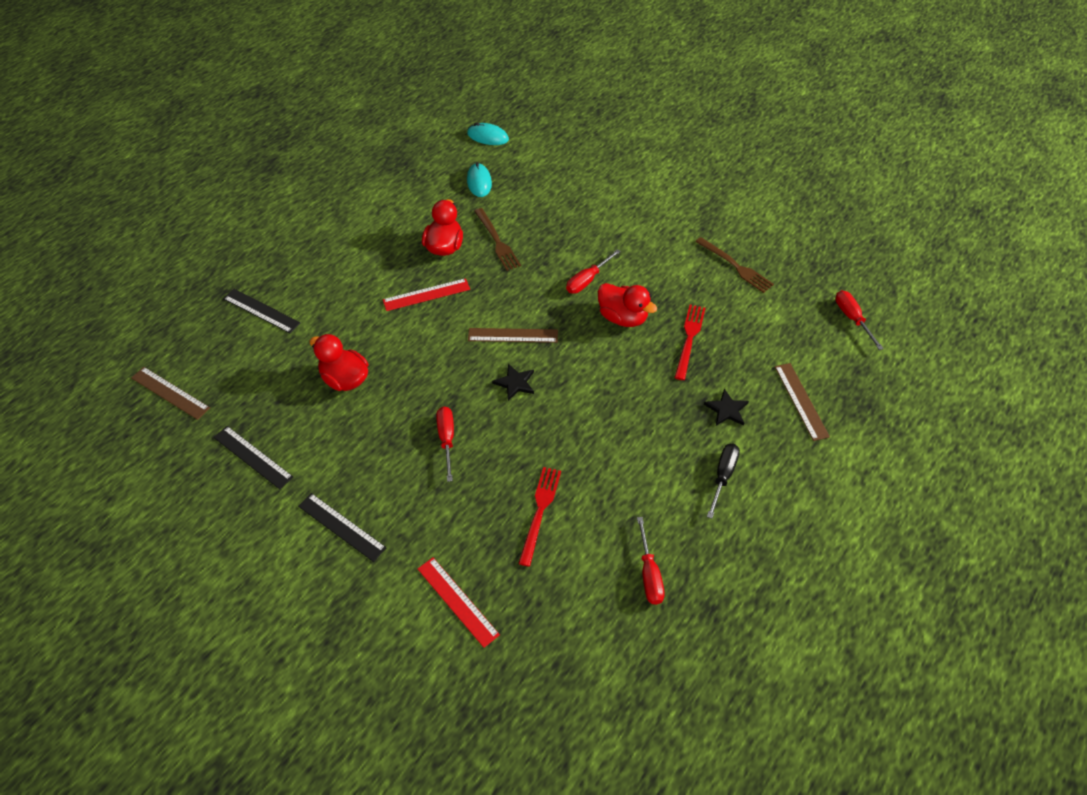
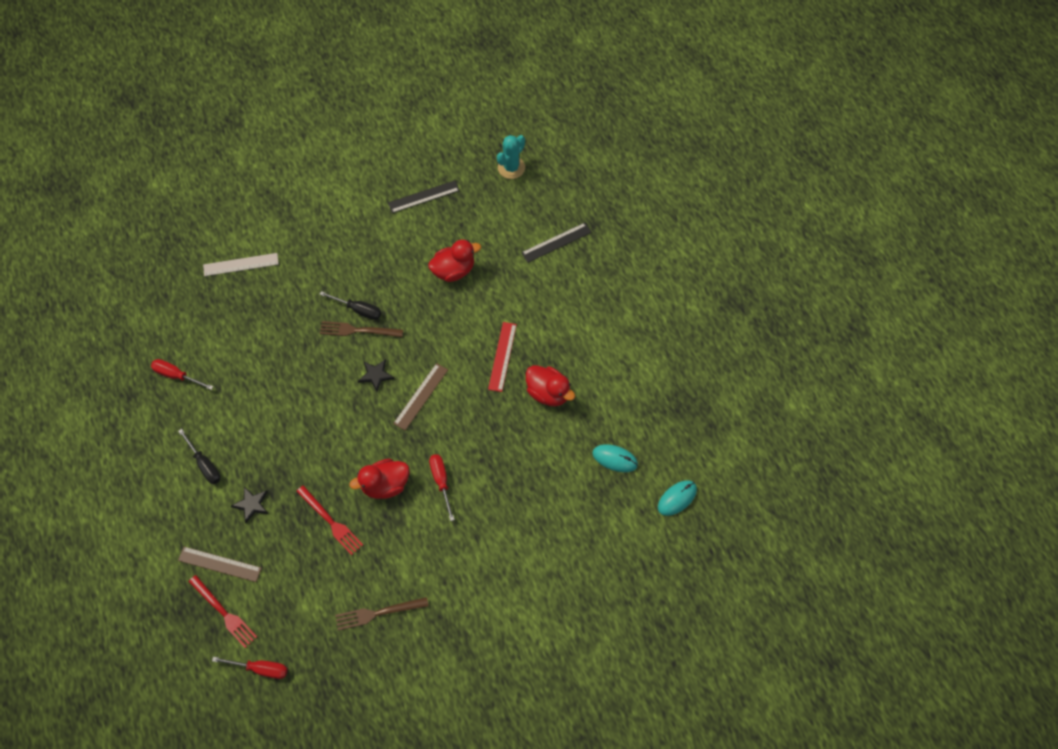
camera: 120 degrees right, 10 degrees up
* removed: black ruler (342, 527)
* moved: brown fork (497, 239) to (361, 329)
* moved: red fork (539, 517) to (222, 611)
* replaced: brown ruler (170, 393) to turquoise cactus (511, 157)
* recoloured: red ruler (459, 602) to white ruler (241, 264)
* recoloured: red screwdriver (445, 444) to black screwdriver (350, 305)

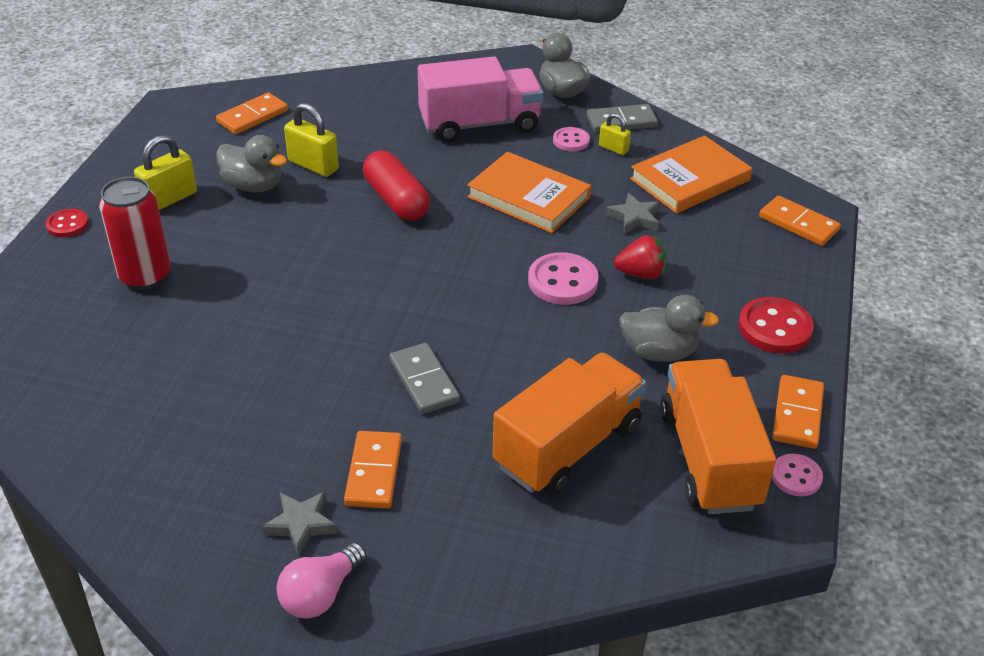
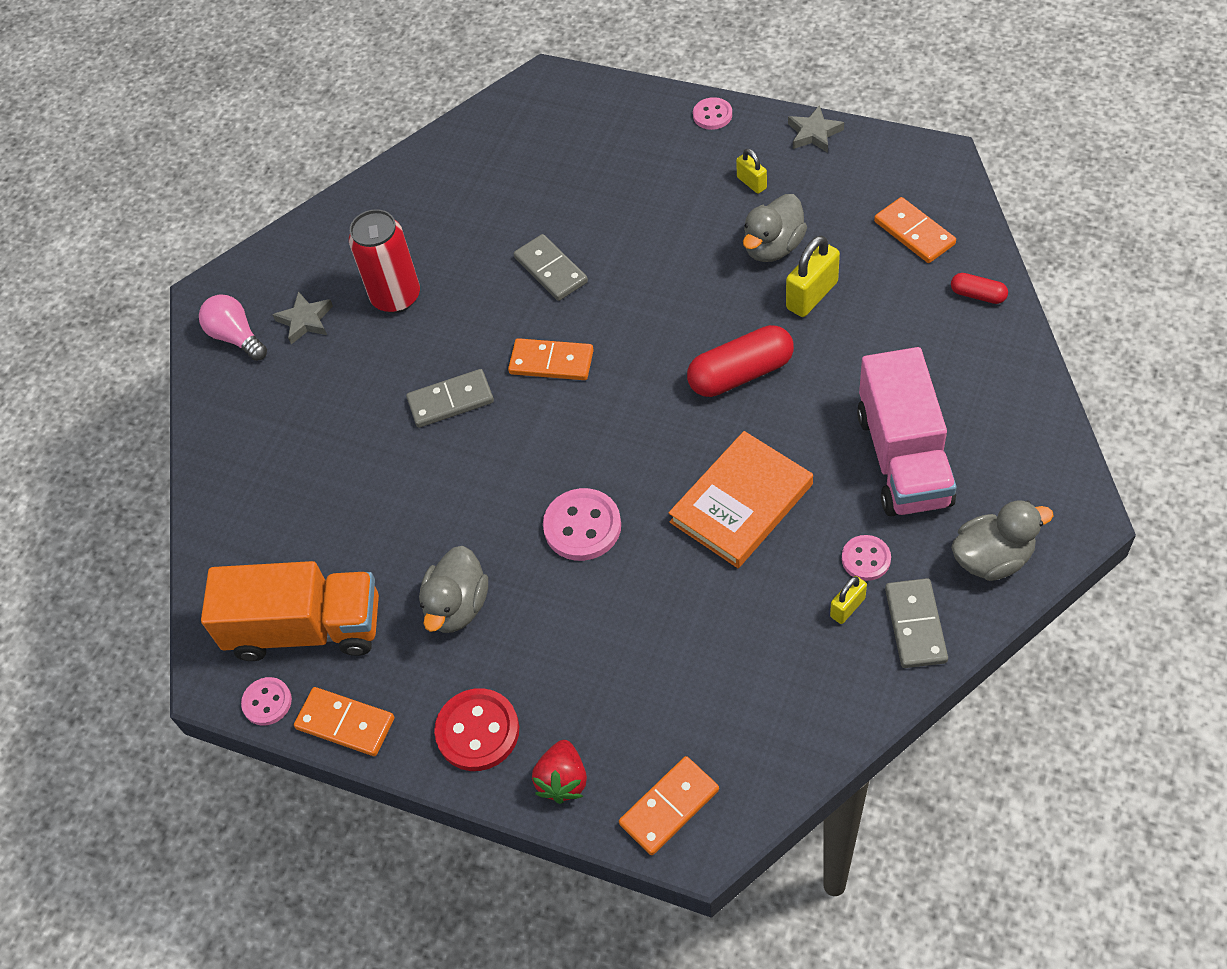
camera: 105 degrees right, 15 degrees up
* removed: orange truck (569, 424)
* removed: orange book (691, 175)
* added: grey domino (551, 267)
* added: red capsule (979, 288)
* moved: red can (135, 233) to (384, 261)
* moved: orange domino (373, 470) to (551, 359)
* moved: grey star (632, 213) to (816, 129)
* moved: red strawberry (640, 257) to (559, 772)
* recoloured: red button (67, 223) to pink button (712, 113)
* resized: yellow padlock (165, 172) = (751, 171) x0.58

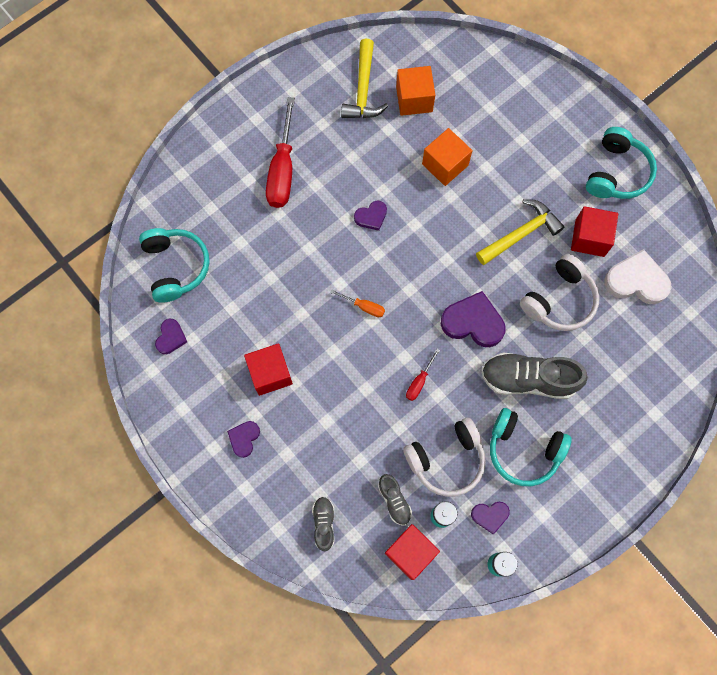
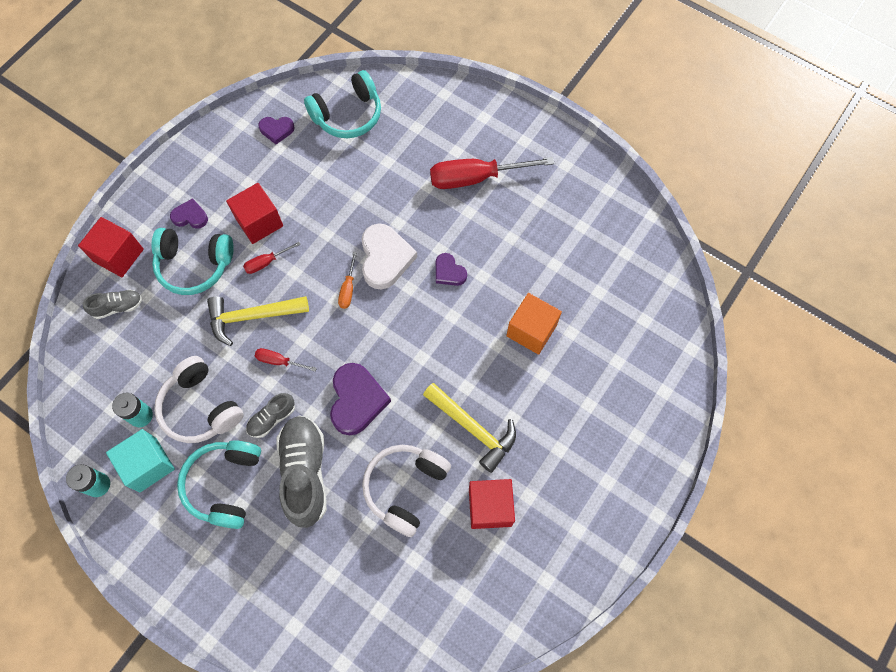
camera: 75 degrees right, 5 degrees down
* removed: orange cube (415, 91)
* added: red screwdriver (272, 258)
* moved: yellow hammer (364, 78) to (258, 321)
* moved: grey shoe (395, 499) to (270, 415)
* moved: red cube (412, 552) to (111, 247)
* moved: turquoise headphones (621, 163) to (192, 261)
* moved: white heart (638, 276) to (389, 257)
* replaced: purple heart (490, 518) to turquoise cube (140, 460)
* turned: white headphones (560, 292) = (406, 491) 90 degrees clockwise

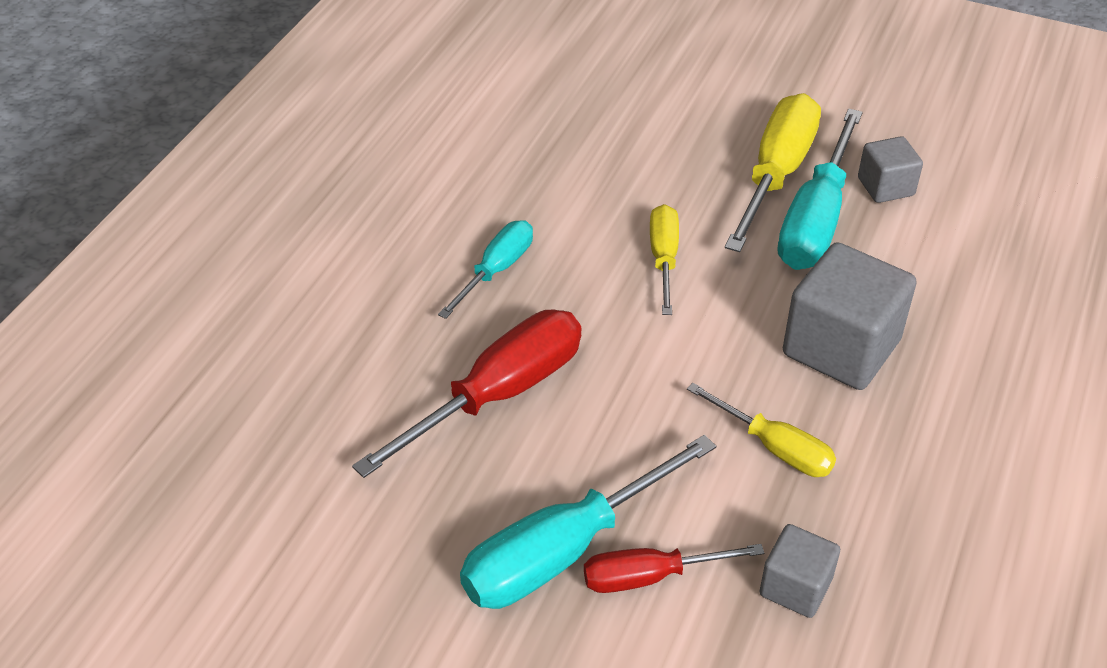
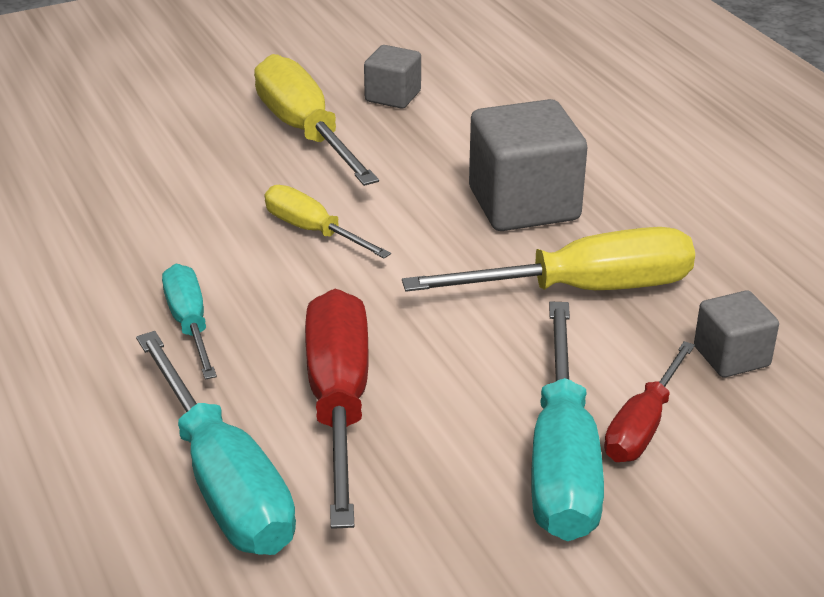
camera: 50 degrees left, 10 degrees down
* moved: turquoise screwdriver (820, 189) to (216, 443)
* resized: yellow screwdriver (761, 430) = (548, 259) x1.70

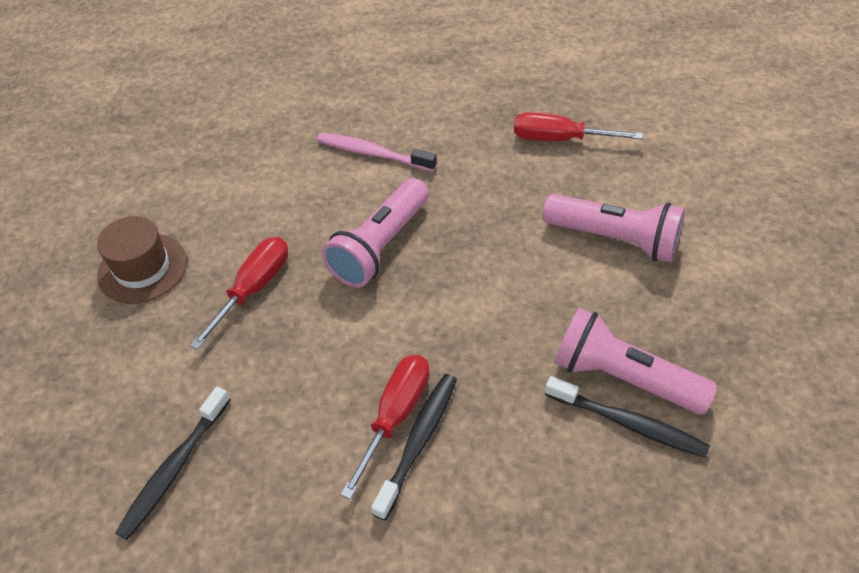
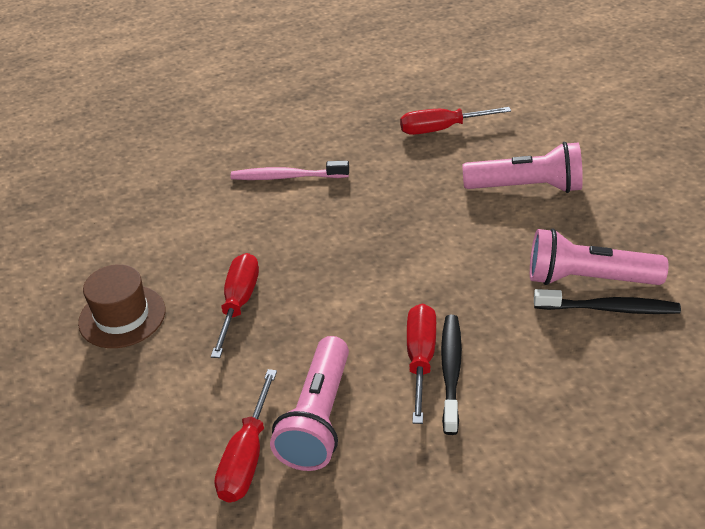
camera: 20 degrees left, 10 degrees down
* moved: pink flashlight (375, 233) to (309, 403)
* replaced: black toothbrush (173, 463) to red screwdriver (245, 436)

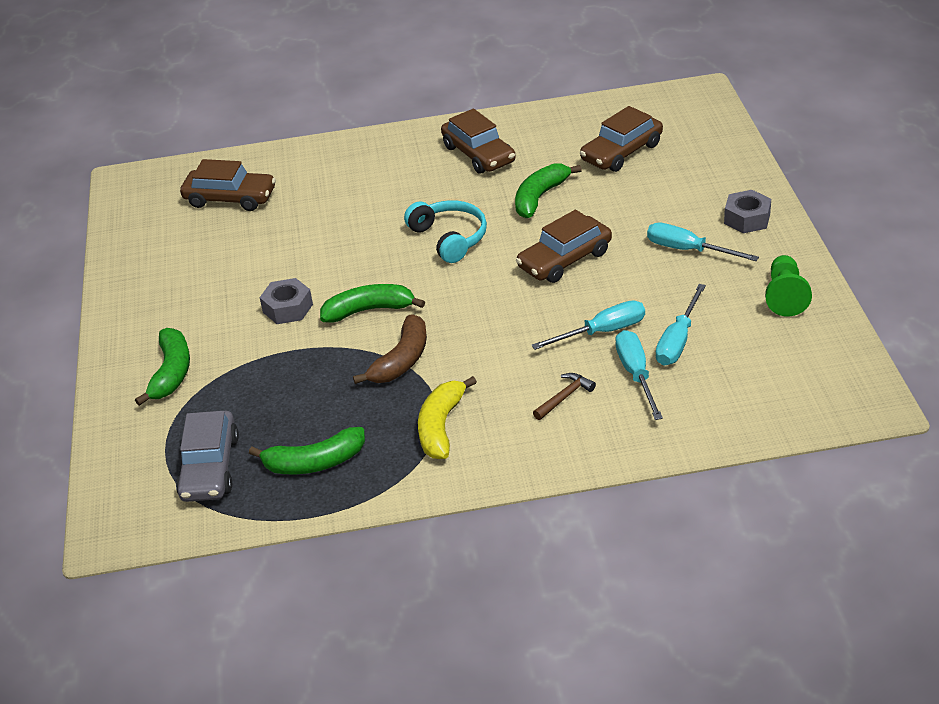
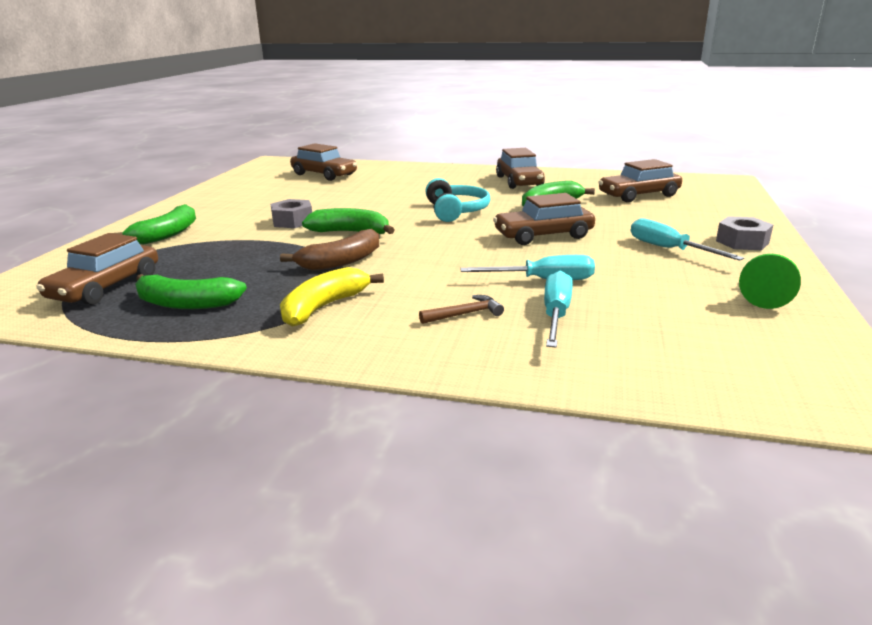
camera: 20 degrees right, 15 degrees down
* removed: turquoise screwdriver (681, 325)
* recoloured: grey car (207, 456) to brown car (97, 269)

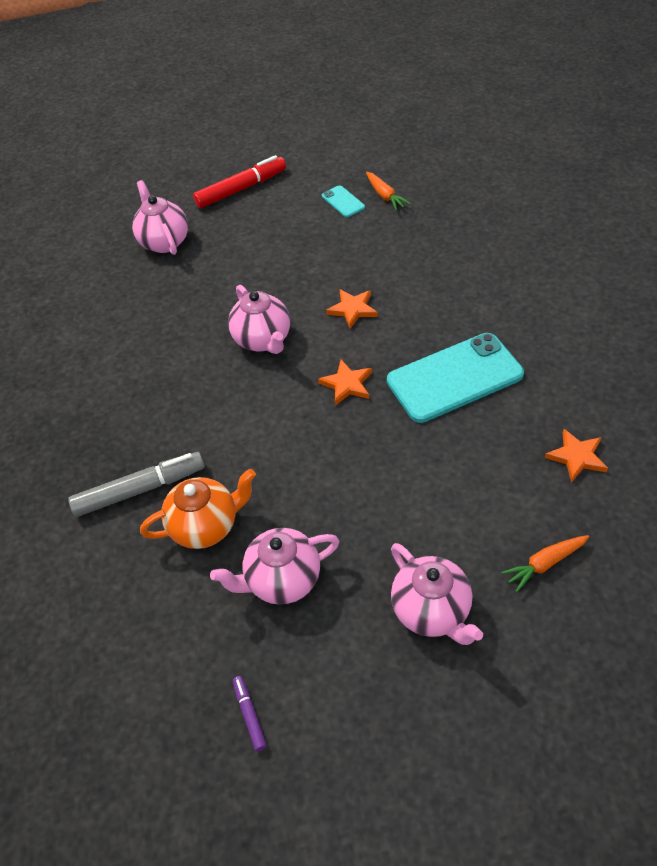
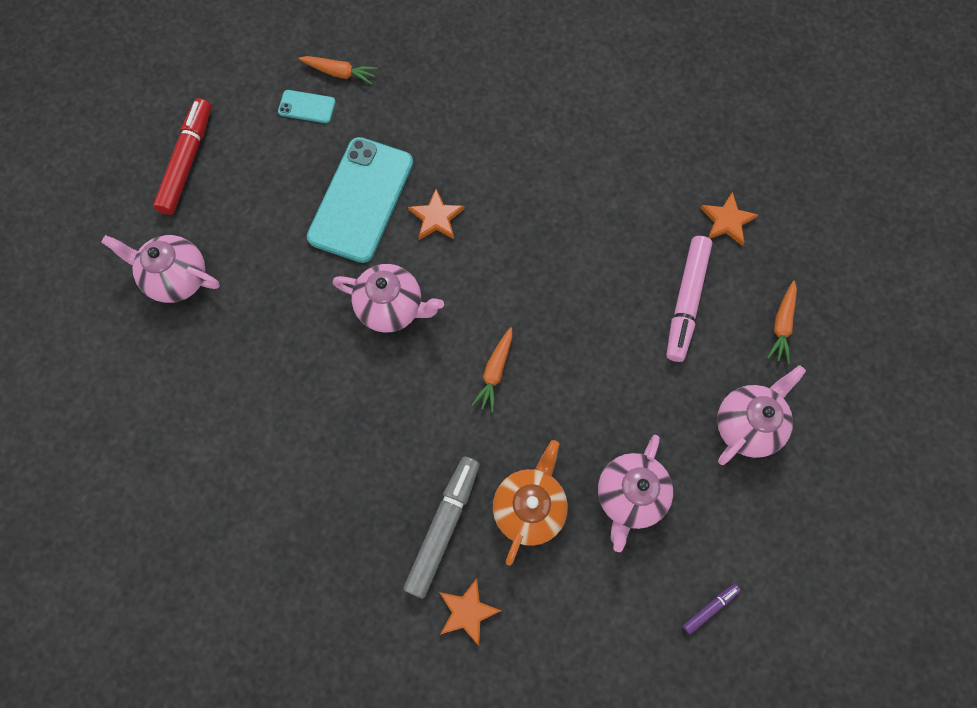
camera: 50 degrees left, 20 degrees up
* added: orange carrot (492, 370)
* added: pink marker (689, 299)
* moved: orange star (345, 383) to (470, 612)
* moved: turquoise phone (455, 378) to (360, 200)
* turned: purple marker (250, 713) = (712, 609) 120 degrees clockwise
* turned: pink teapot (437, 594) = (761, 415) 60 degrees counterclockwise

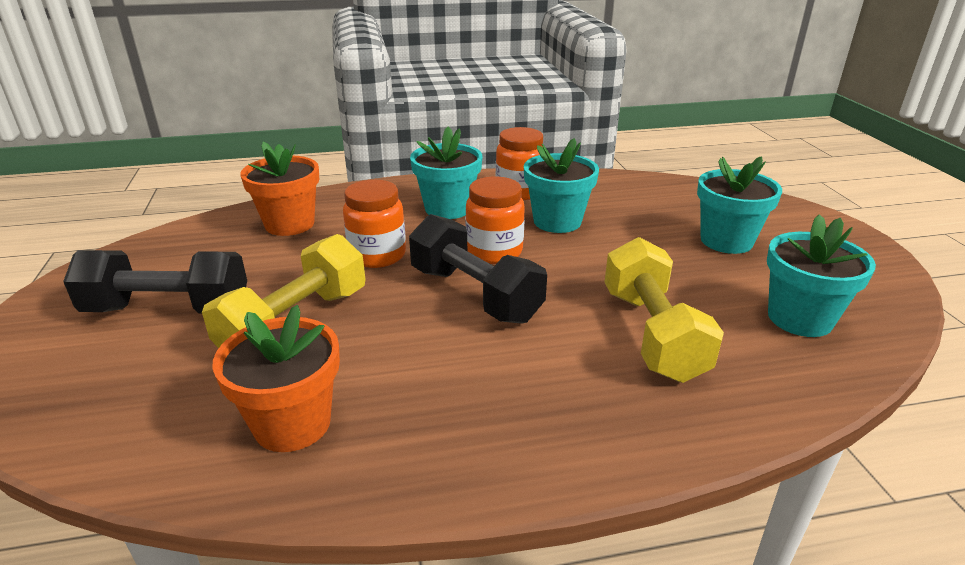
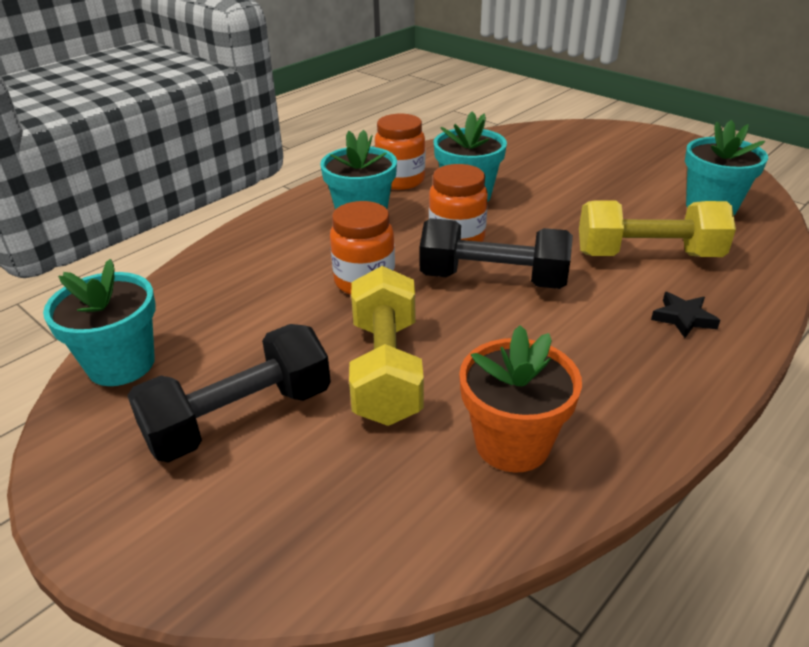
camera: 35 degrees left, 5 degrees up
* removed: orange flower pot (279, 189)
* added: black star (685, 315)
* moved: turquoise flower pot (739, 205) to (99, 322)
* turned: yellow dumbbell (664, 310) = (657, 228) 45 degrees counterclockwise

